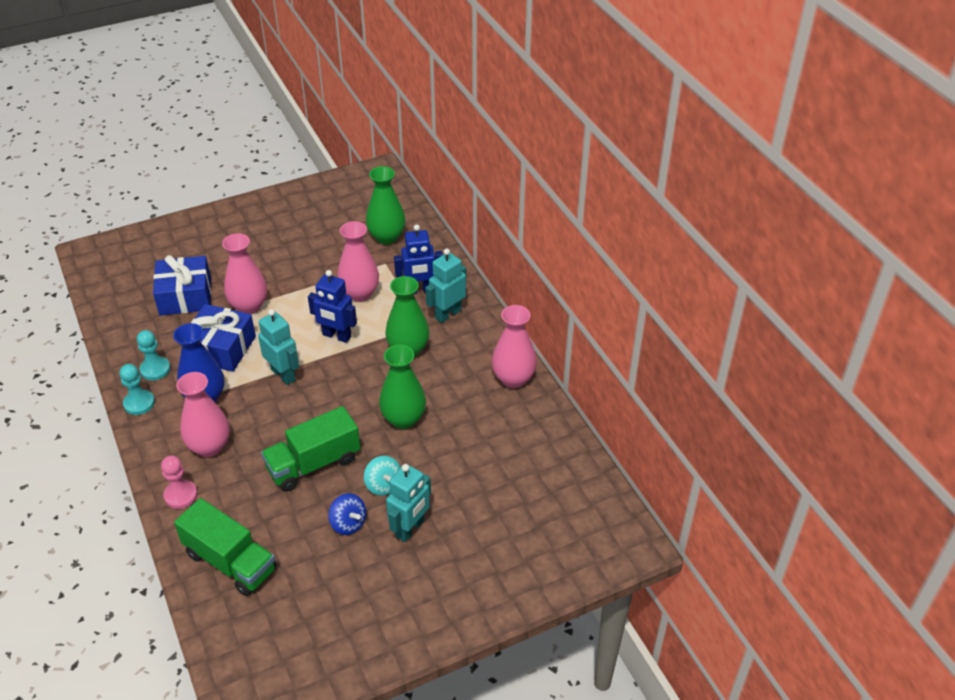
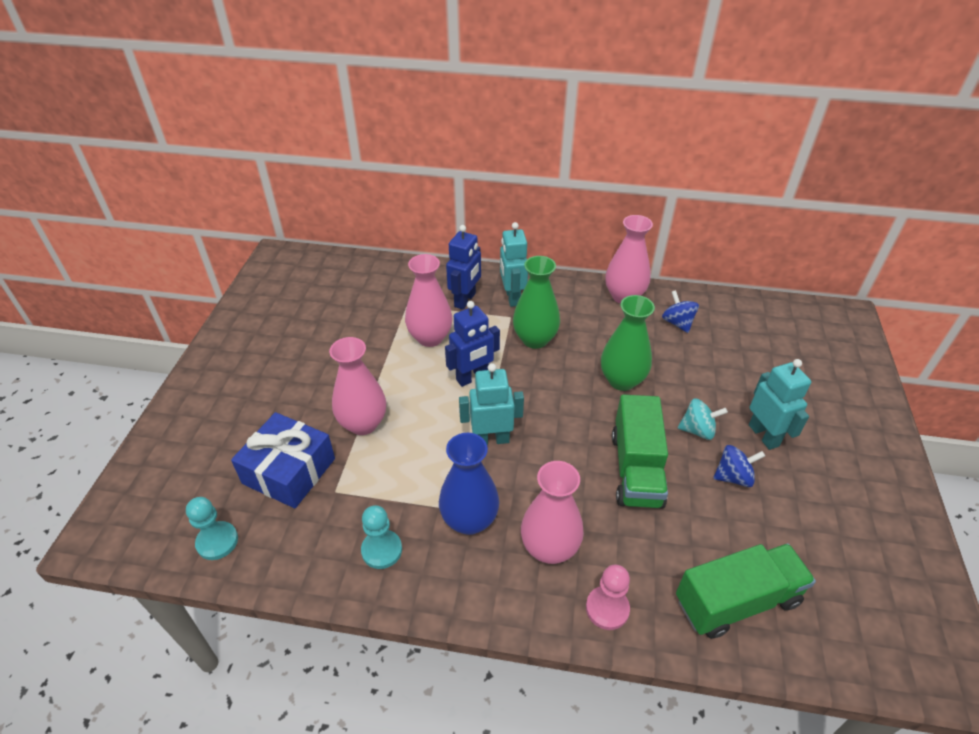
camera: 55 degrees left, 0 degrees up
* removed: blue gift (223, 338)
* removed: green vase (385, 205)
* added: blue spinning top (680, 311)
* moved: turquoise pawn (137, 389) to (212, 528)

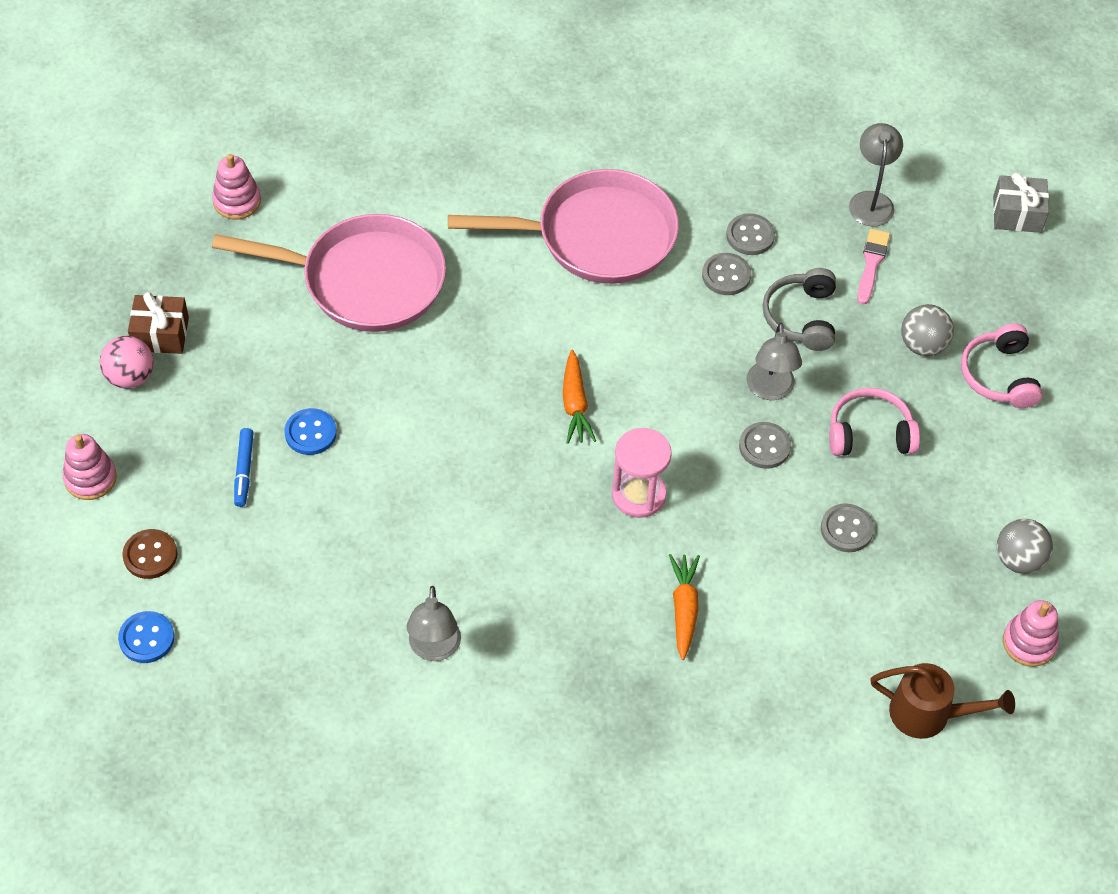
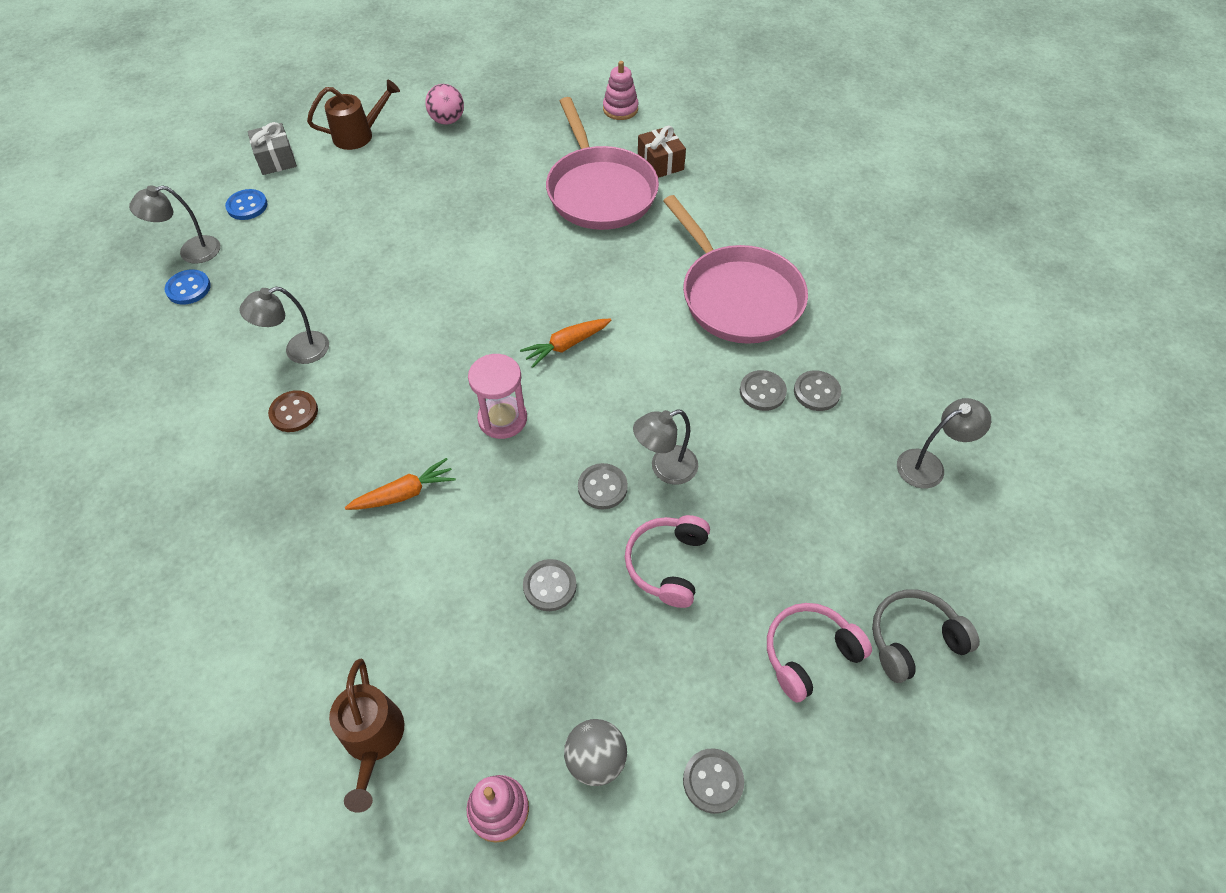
camera: 65 degrees right, 0 degrees up
* removed: blue marker (244, 467)
* removed: pink brush (873, 266)
* removed: grey ball (927, 330)
* added: grey lamp (174, 224)
* added: grey button (713, 781)
* moved: brown button (149, 554) to (293, 411)
* moved: brown gift (158, 323) to (662, 151)
* moved: blue button (310, 431) to (188, 287)
* moved: grey headphones (799, 309) to (926, 636)
* moved: grey gift (1021, 203) to (272, 148)
* replaced: pink stacking toy (89, 467) to brown watering can (353, 115)
* turned: pink headphones (874, 422) = (667, 561) 135 degrees counterclockwise

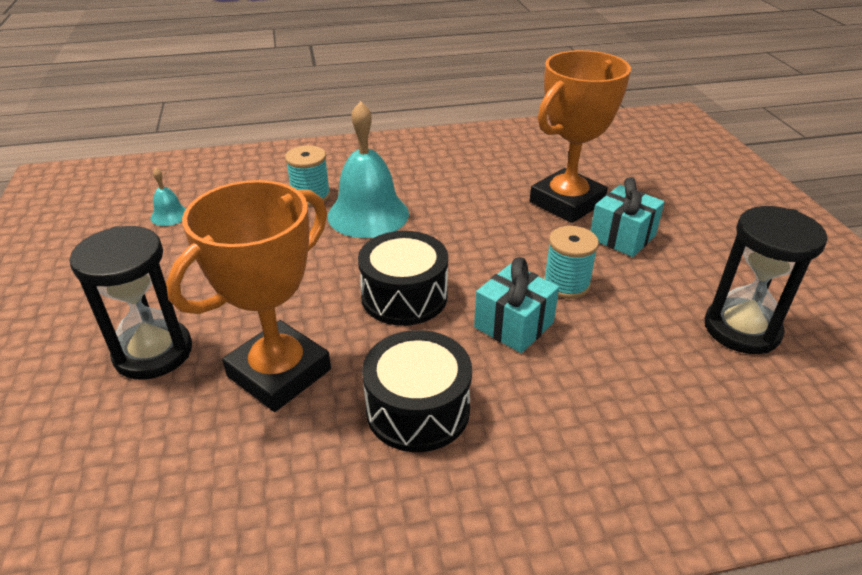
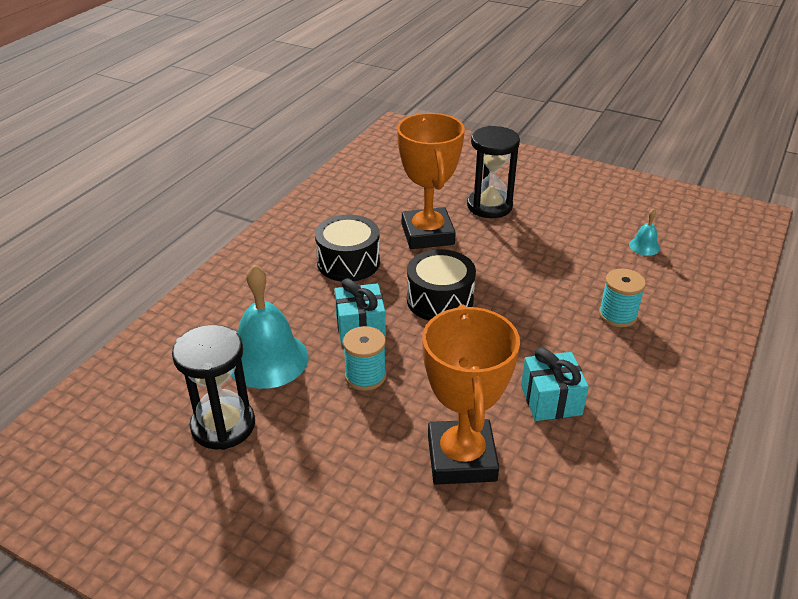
camera: 130 degrees right, 0 degrees up
* moved: turquoise bell (368, 169) to (270, 326)
* moved: turquoise gift (627, 217) to (555, 384)

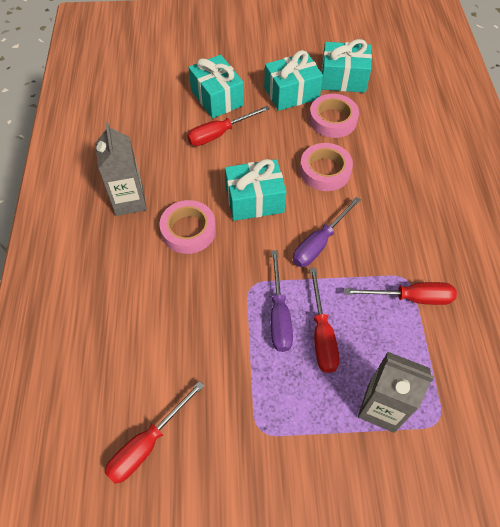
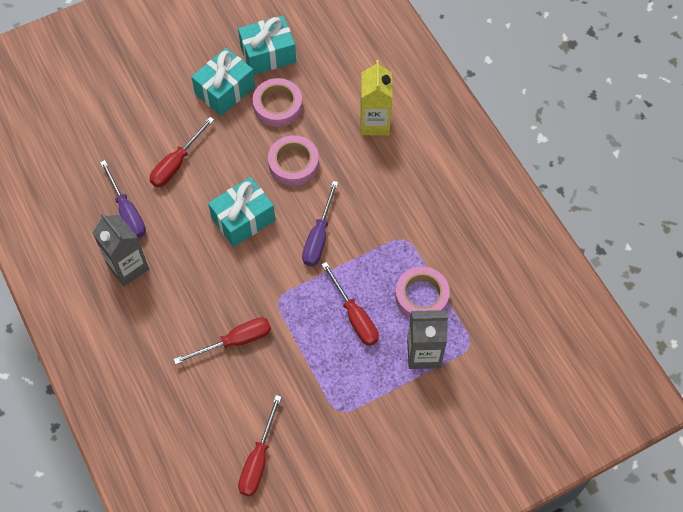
camera: 25 degrees left, 5 degrees up
* removed: turquoise gift (216, 86)
* added: yellow carton (376, 97)
* moved: pink tape (187, 227) to (422, 292)
* moved: purple screwdriver (282, 301) to (123, 199)
* moved: red screwdriver (400, 293) to (222, 340)

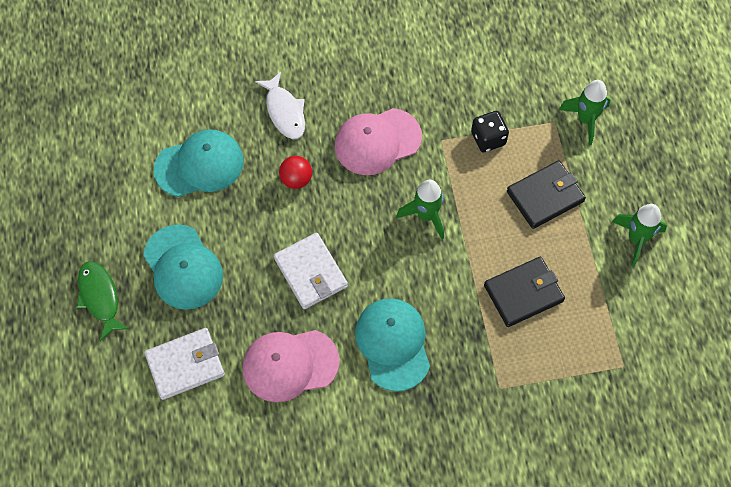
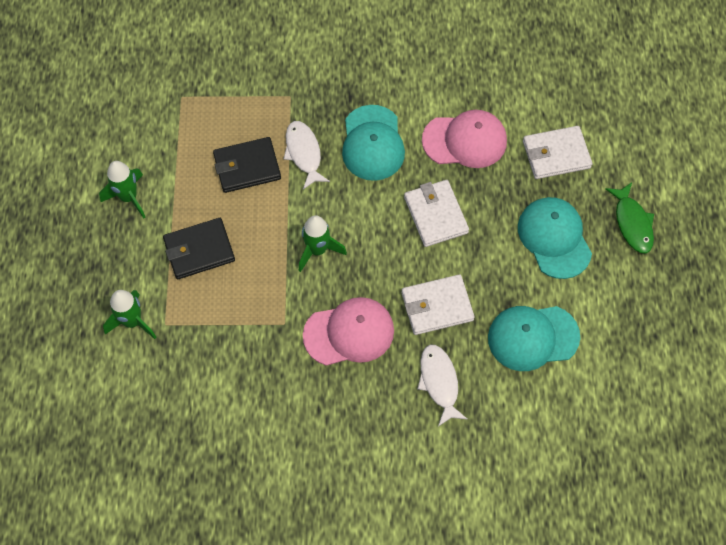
camera: 170 degrees left, 0 degrees up
* removed: black dice (490, 131)
* added: white fish (307, 155)
* replaced: red ball (295, 172) to white wallet (438, 304)

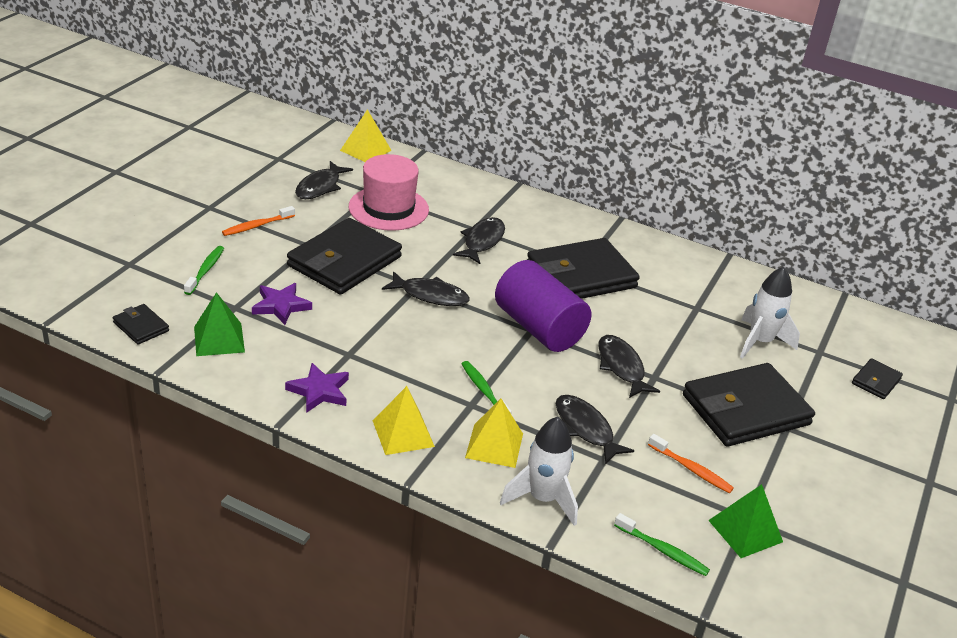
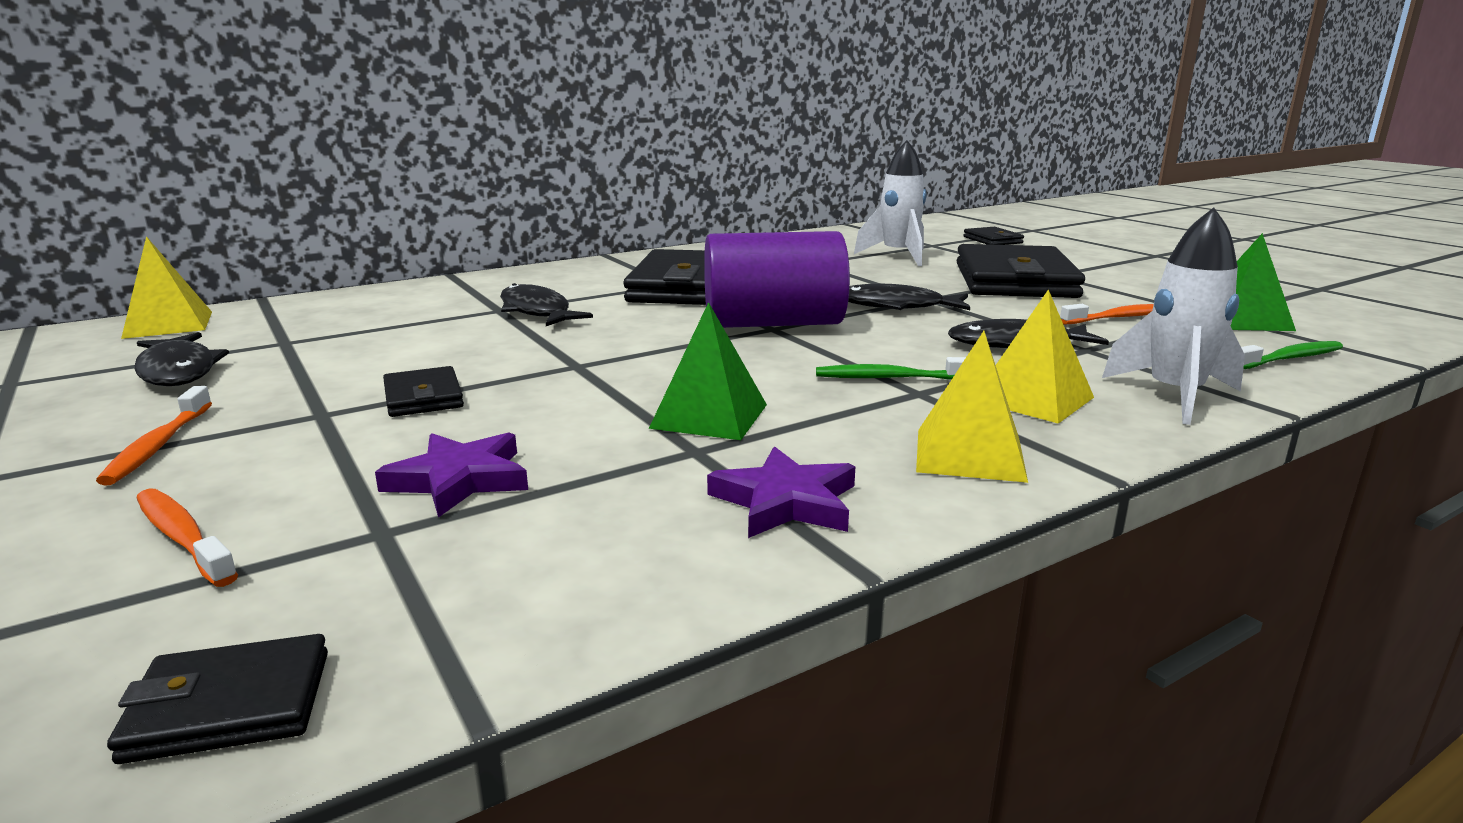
camera: 55 degrees left, 15 degrees down
* removed: pink hat (389, 192)
* removed: black fish (426, 288)
* moved: green pyramid (219, 324) to (708, 371)
* recoloured: green toothbrush (204, 270) to orange toothbrush (187, 537)
* resized: black wallet (344, 256) = (423, 391) x0.45

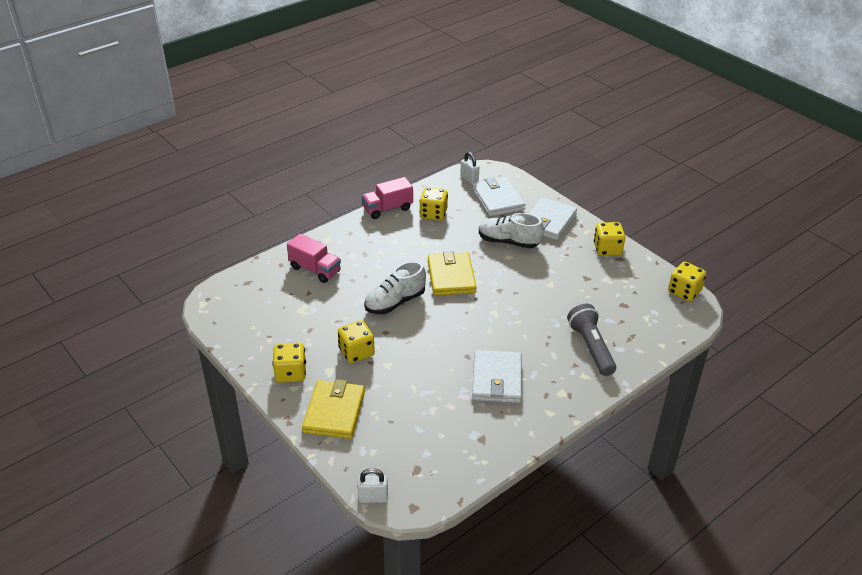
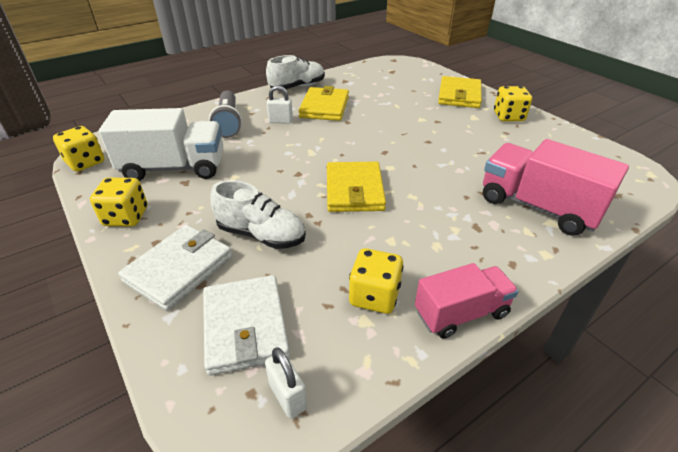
camera: 175 degrees left, 0 degrees up
* removed: yellow dice (356, 341)
* added: white truck (161, 144)
* moved: white padlock (372, 485) to (280, 104)
* moved: white shoe (395, 287) to (295, 72)
* recoloured: white wallet (497, 376) to yellow wallet (323, 103)
* resized: pink truck (314, 258) = (556, 187) x1.58

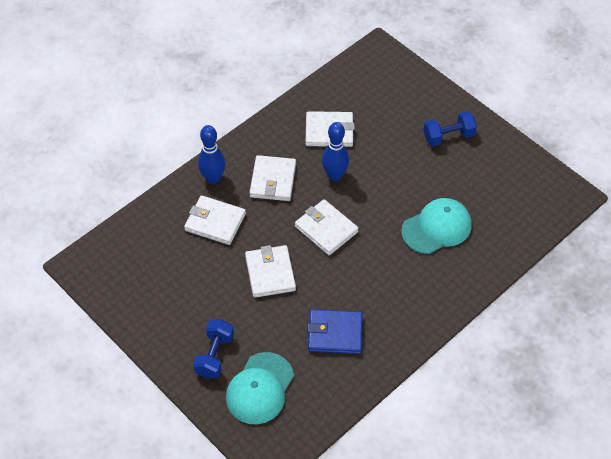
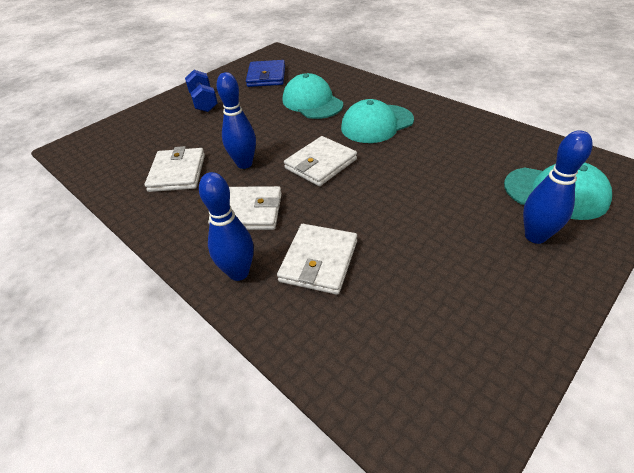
camera: 90 degrees left, 10 degrees down
* removed: white wallet (270, 271)
* added: turquoise cap (377, 121)
* moved: blue wallet (335, 331) to (265, 73)
* replaced: blue dumbbell (213, 349) to blue bowling pin (558, 187)

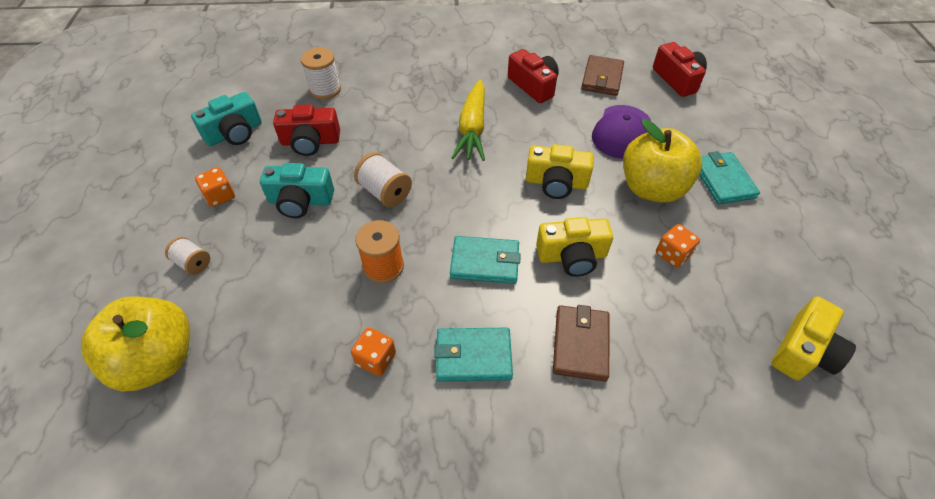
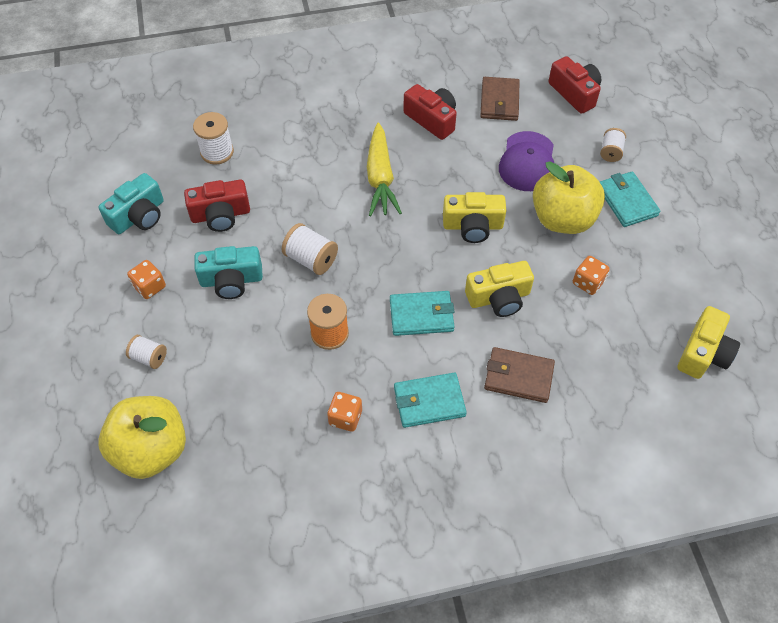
camera: 10 degrees left, 5 degrees up
* added: white spool (613, 145)
* turned: brown wallet (581, 343) = (519, 375) 75 degrees counterclockwise

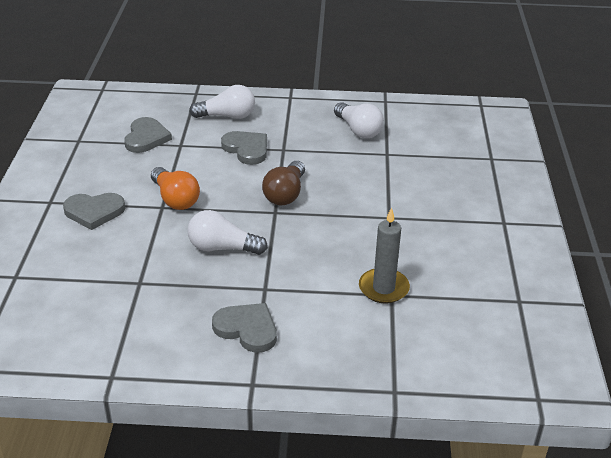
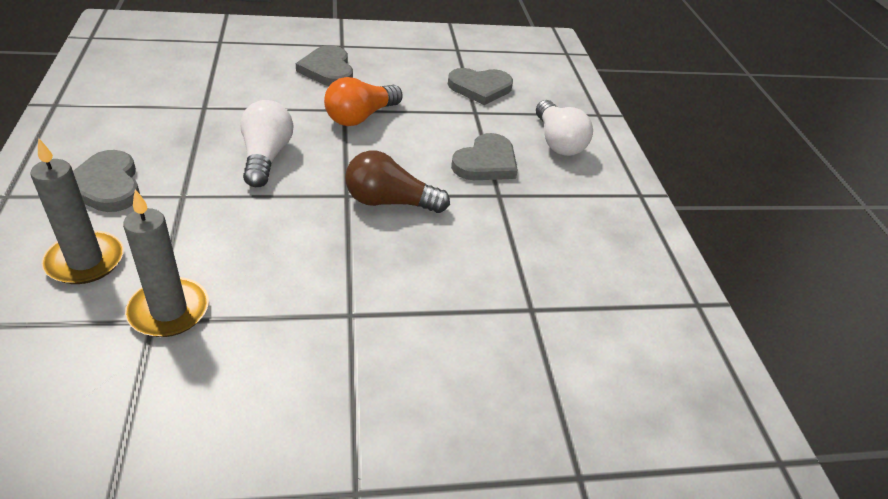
camera: 75 degrees right, 5 degrees up
* removed: white light bulb (359, 120)
* added: grey candle (77, 211)
* turned: grey heart (244, 328) = (106, 181) 135 degrees clockwise

